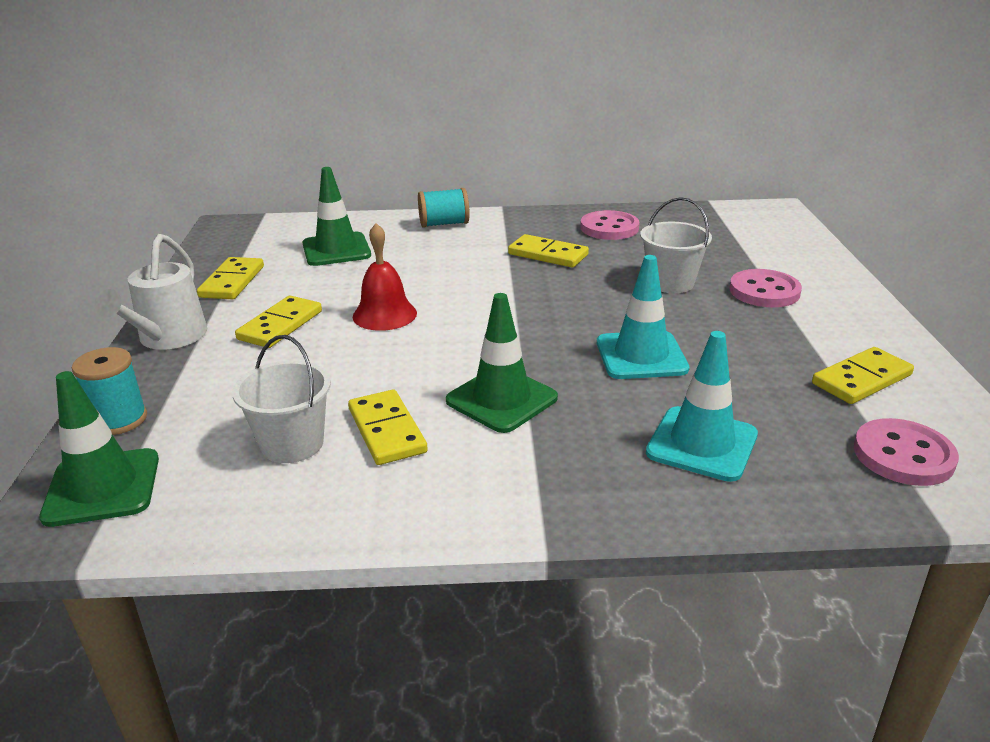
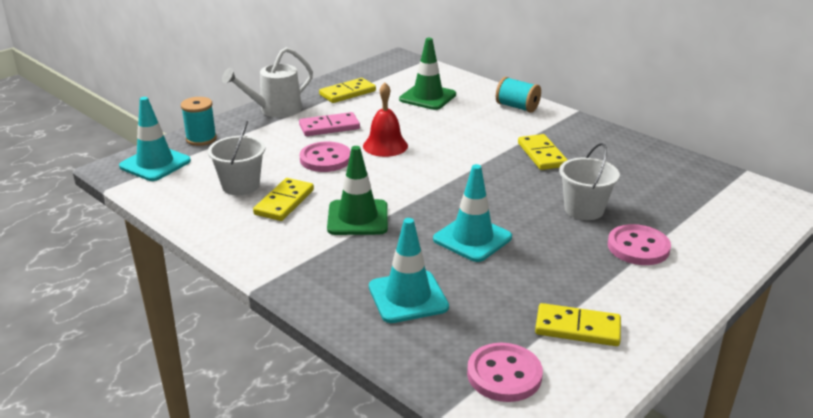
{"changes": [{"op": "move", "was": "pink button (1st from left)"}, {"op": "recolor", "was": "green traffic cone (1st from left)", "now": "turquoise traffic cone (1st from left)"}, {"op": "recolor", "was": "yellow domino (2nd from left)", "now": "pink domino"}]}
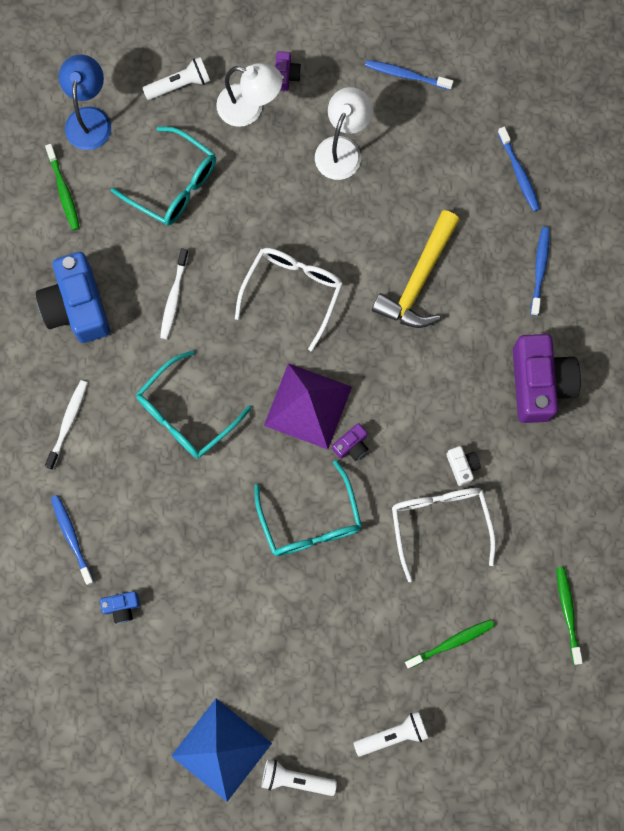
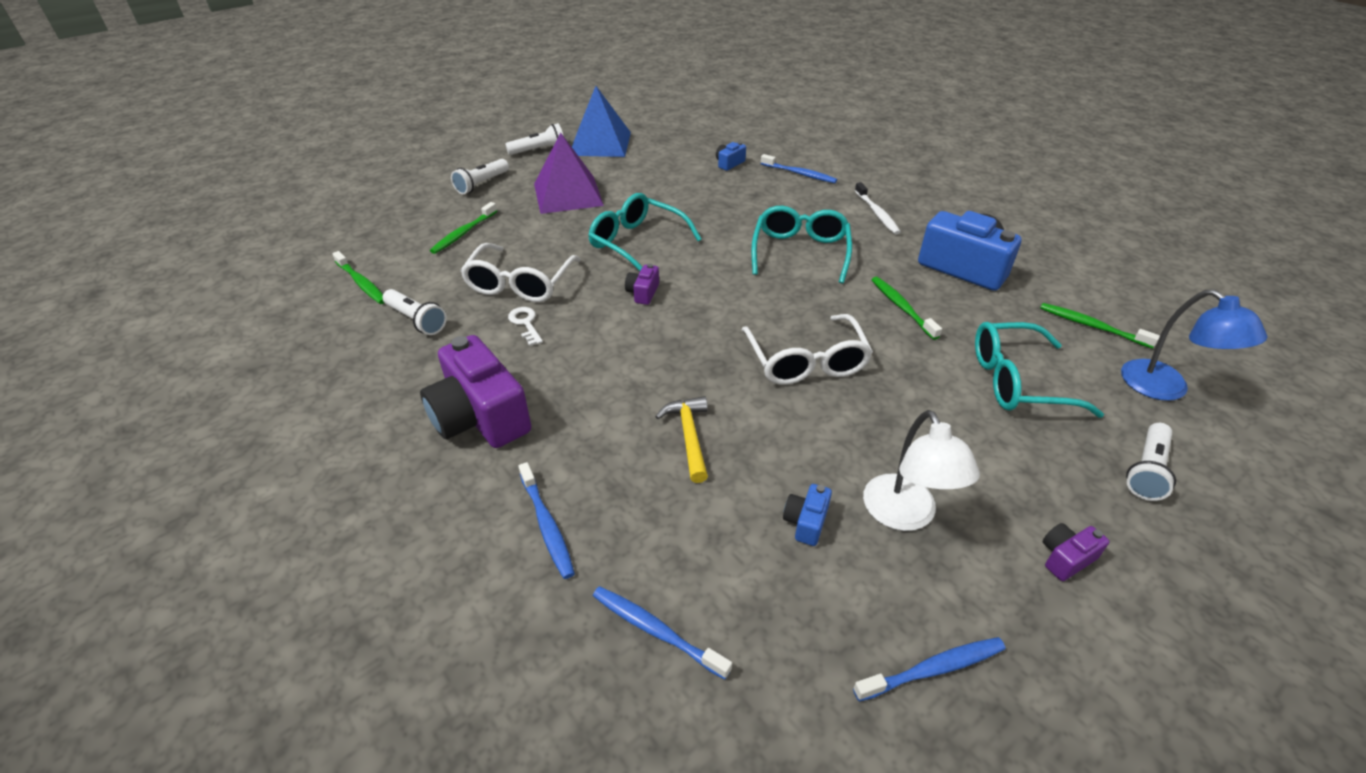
{"changes": [{"op": "delete", "was": "white lamp (1st from left)"}, {"op": "insert", "now": "white flashlight (1st from left)"}, {"op": "insert", "now": "blue camera (2nd from left)"}, {"op": "move", "was": "purple pyramid"}, {"op": "replace", "was": "white camera", "now": "white key"}, {"op": "recolor", "was": "white toothbrush (2nd from left)", "now": "green toothbrush (3rd from left)"}, {"op": "rotate", "was": "purple camera (1st from left in the first image)", "clockwise": 90}, {"op": "rotate", "was": "white glasses (2nd from left in the first image)", "clockwise": 60}, {"op": "resize", "was": "yellow hammer", "ratio": 0.61}]}
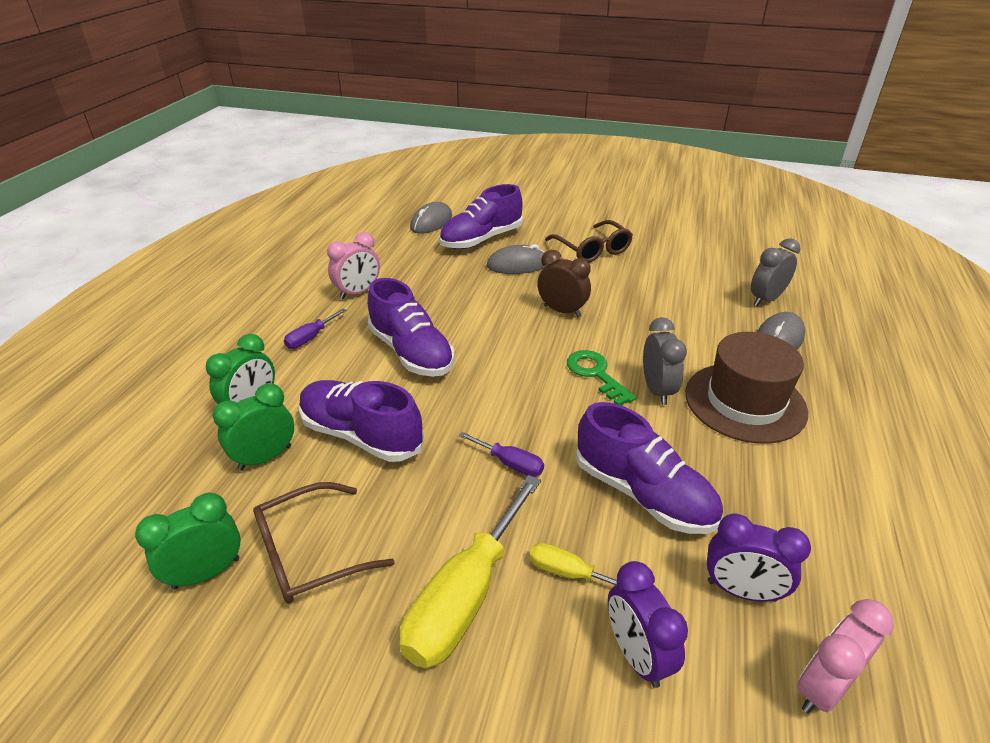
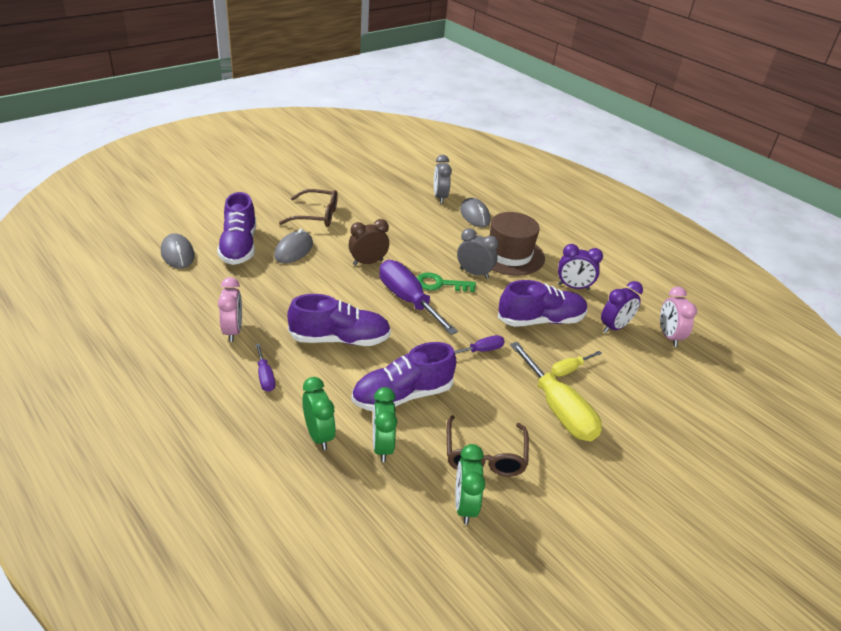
{"changes": [{"op": "insert", "now": "purple screwdriver (2nd from left)"}, {"op": "move", "was": "purple clock (1st from left)"}]}
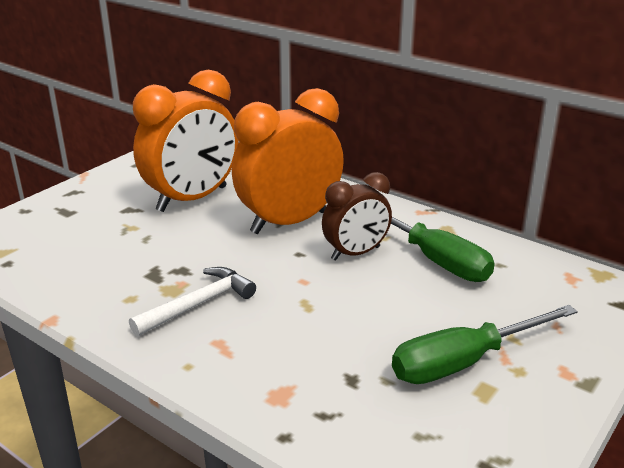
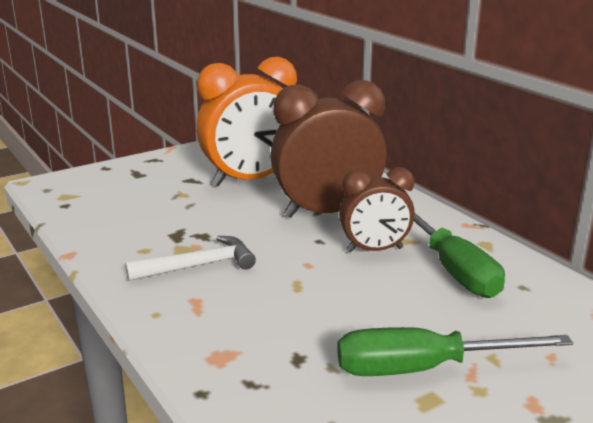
{"changes": [{"op": "recolor", "was": "orange clock (2nd from left)", "now": "brown clock (1st from left)"}]}
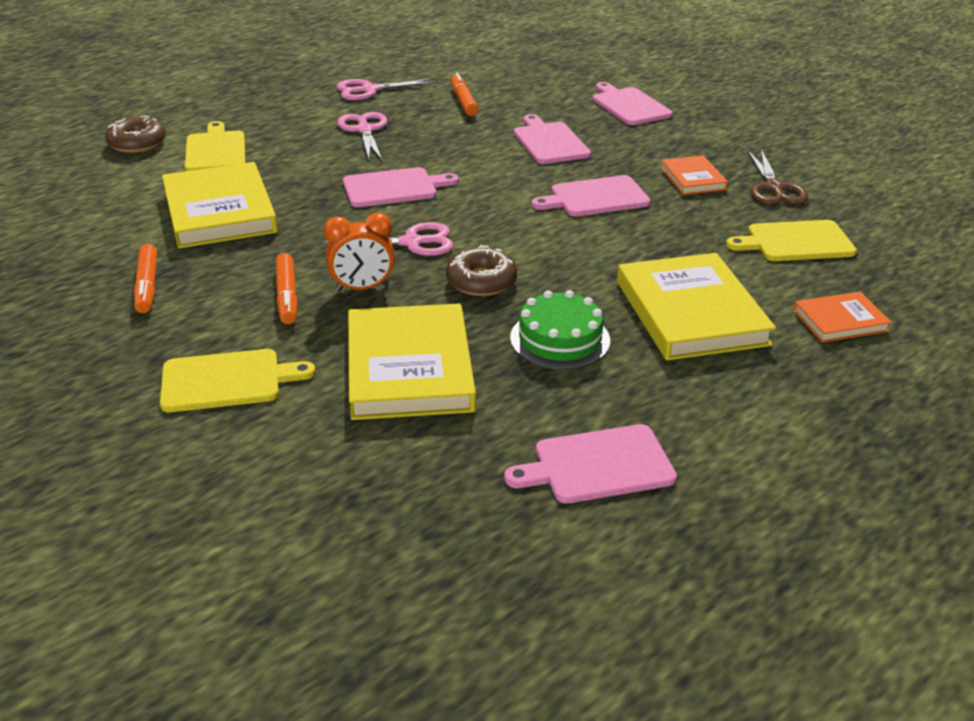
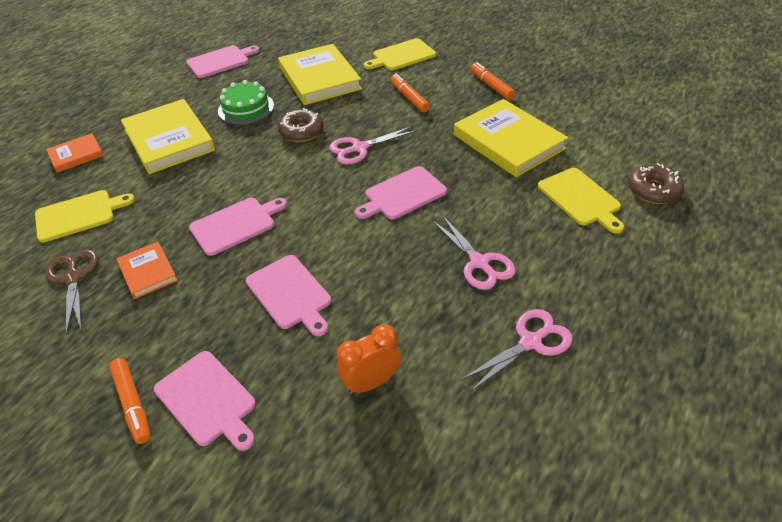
{"changes": [{"op": "move", "was": "orange clock"}, {"op": "move", "was": "orange marker (3rd from left in the first image)", "now": "orange marker (1st from left)"}]}
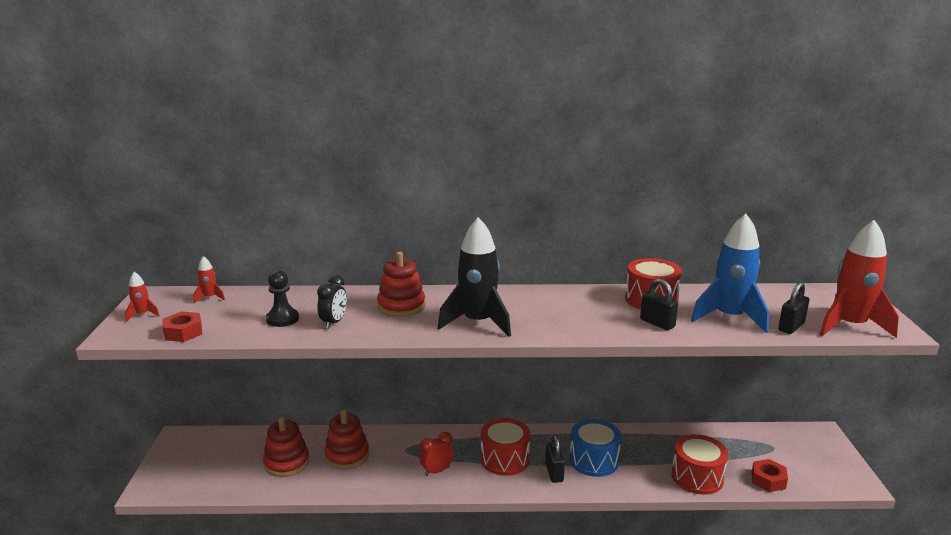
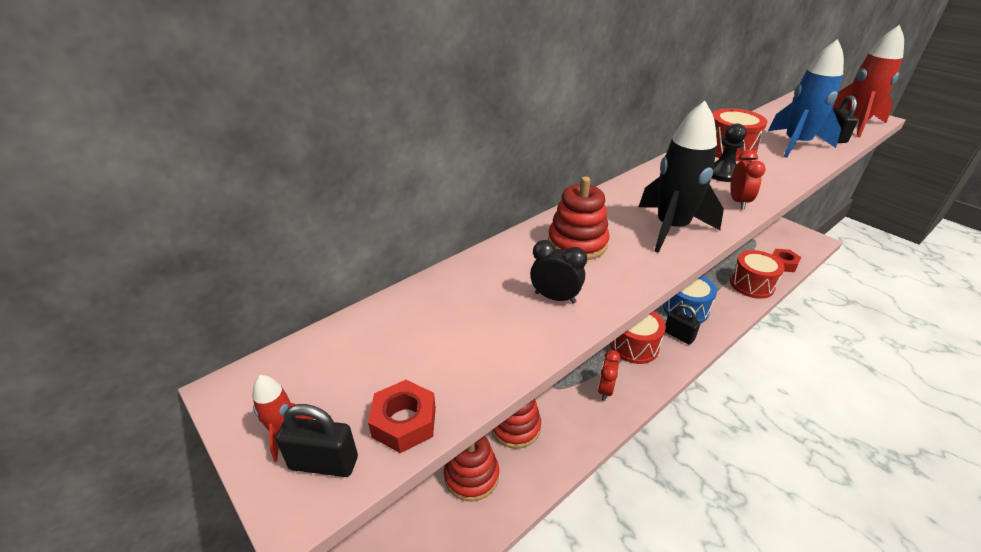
{"changes": [{"op": "delete", "was": "red rocket (2nd from left)"}, {"op": "insert", "now": "red clock (2nd from left)"}, {"op": "move", "was": "black pawn"}, {"op": "move", "was": "black padlock (2nd from left in the first image)", "now": "black padlock (1st from left)"}, {"op": "rotate", "was": "black clock", "clockwise": -45}]}
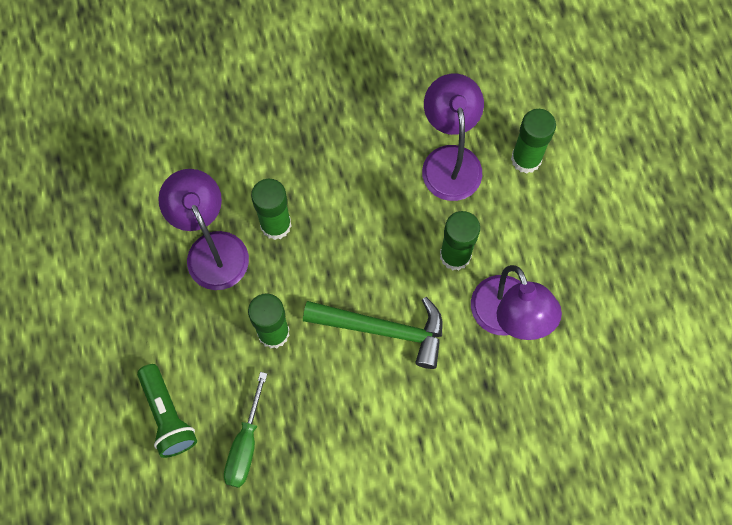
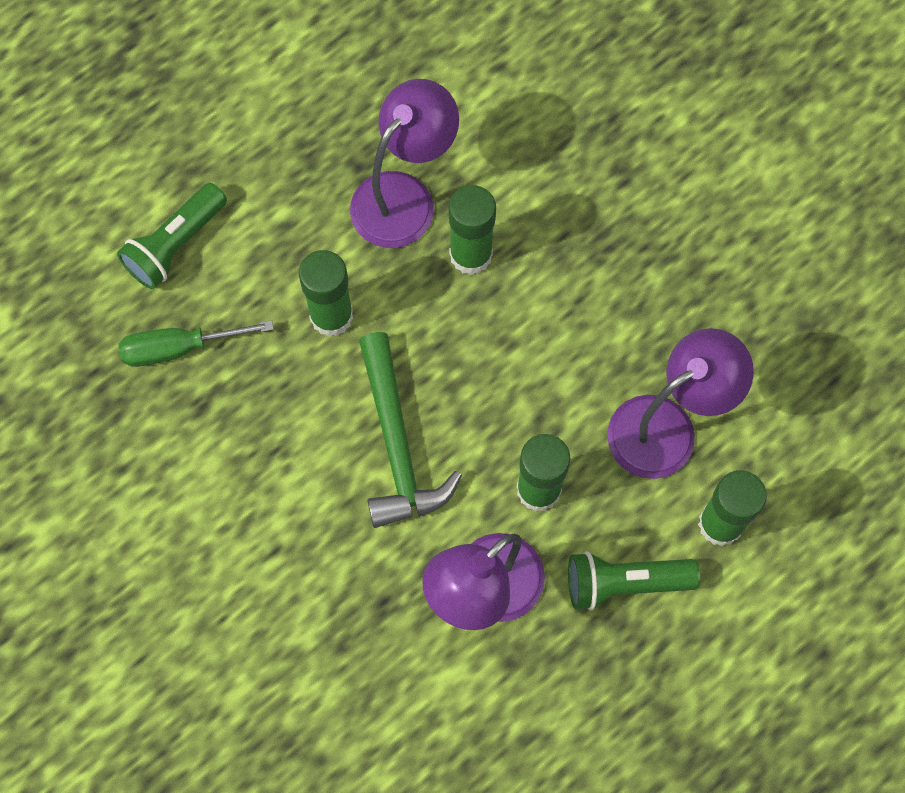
{"changes": [{"op": "insert", "now": "green flashlight (2nd from left)"}]}
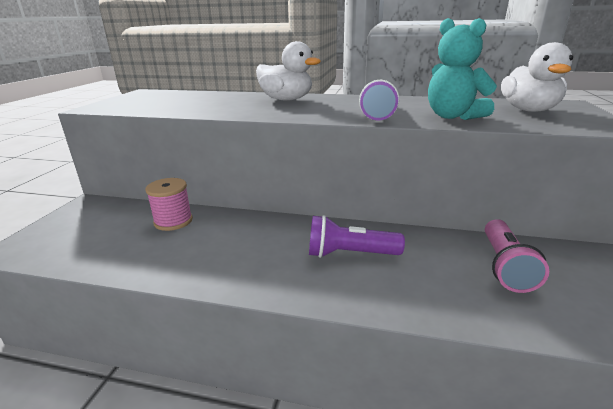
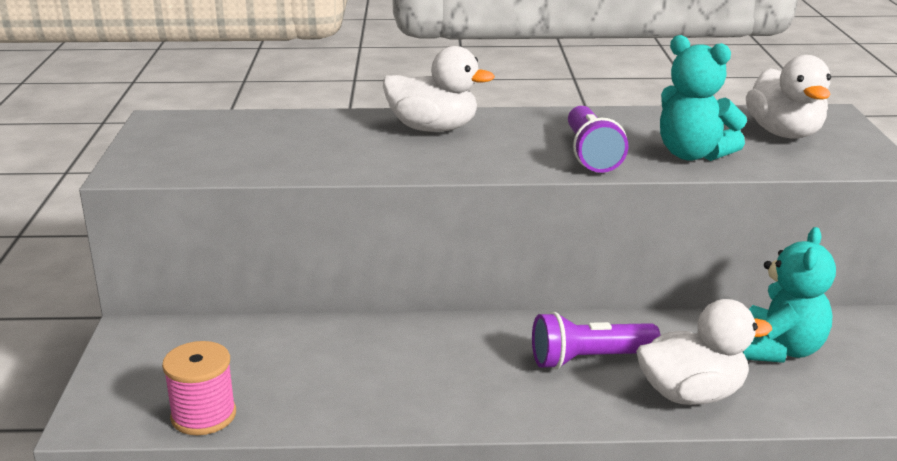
{"changes": [{"op": "insert", "now": "white duck (2nd from left)"}, {"op": "move", "was": "pink spool"}, {"op": "replace", "was": "pink flashlight", "now": "turquoise teddy bear (2nd from left)"}]}
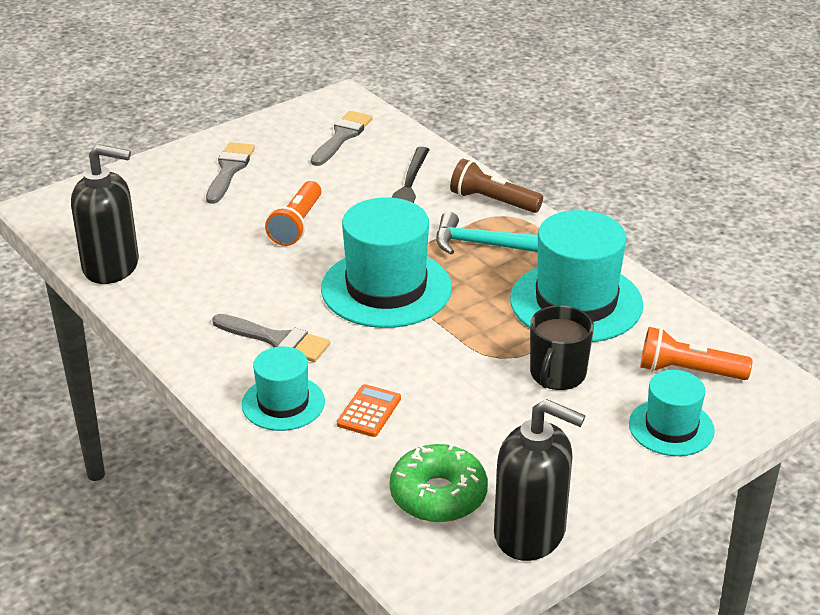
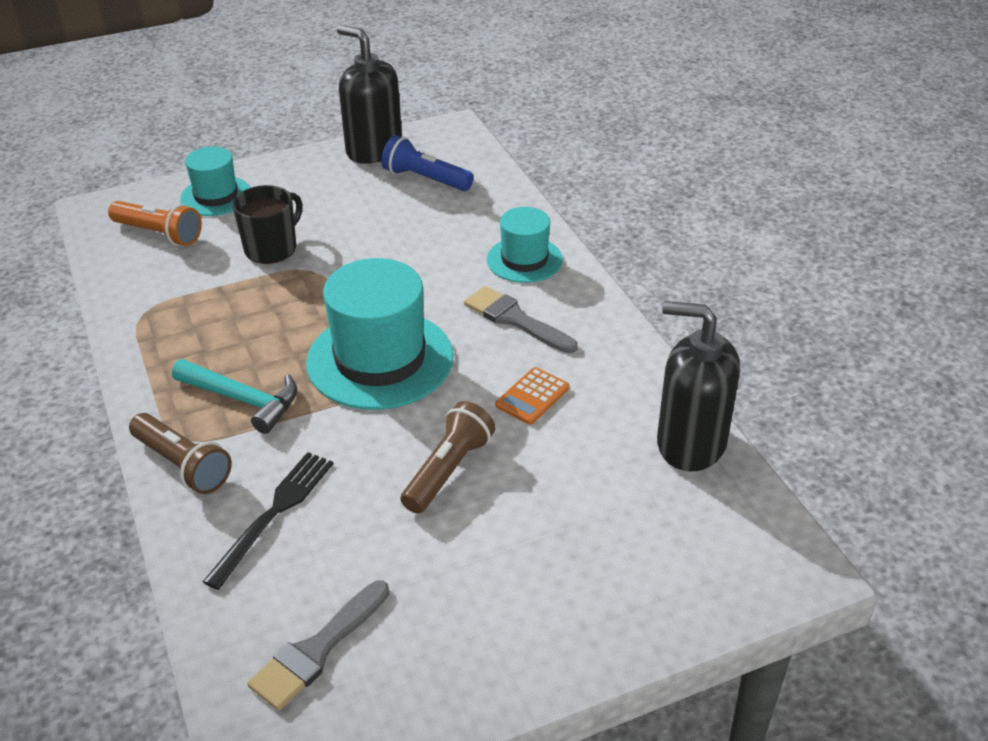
{"changes": [{"op": "delete", "was": "grey brush (1st from left)"}, {"op": "delete", "was": "turquoise hat (3rd from left)"}, {"op": "move", "was": "orange calculator"}, {"op": "replace", "was": "green donut", "now": "blue flashlight"}, {"op": "recolor", "was": "orange flashlight (1st from left)", "now": "brown flashlight (2nd from left)"}]}
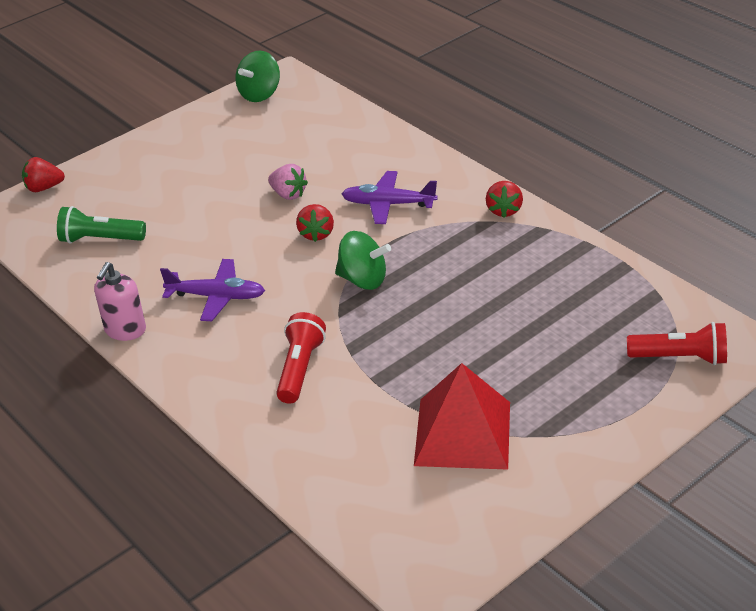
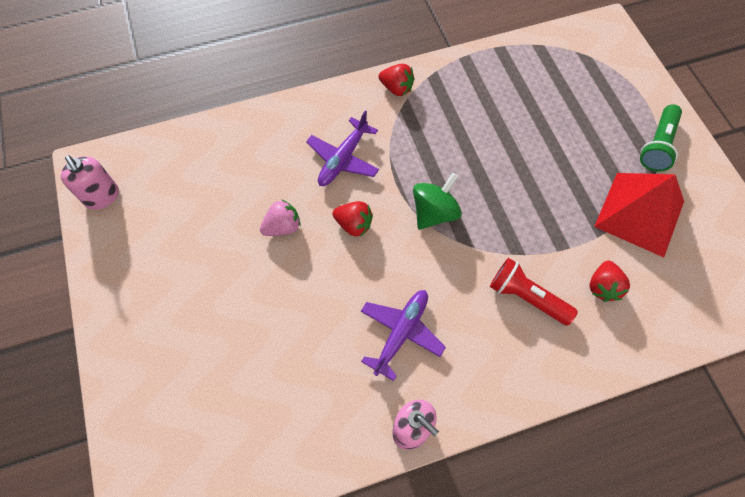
{"changes": [{"op": "delete", "was": "red flashlight (2nd from left)"}, {"op": "move", "was": "red strawberry (1st from left in the first image)", "now": "red strawberry (3rd from left)"}, {"op": "move", "was": "green flashlight"}, {"op": "replace", "was": "green spinning top (1st from left)", "now": "pink soap dispenser (1st from left)"}]}
